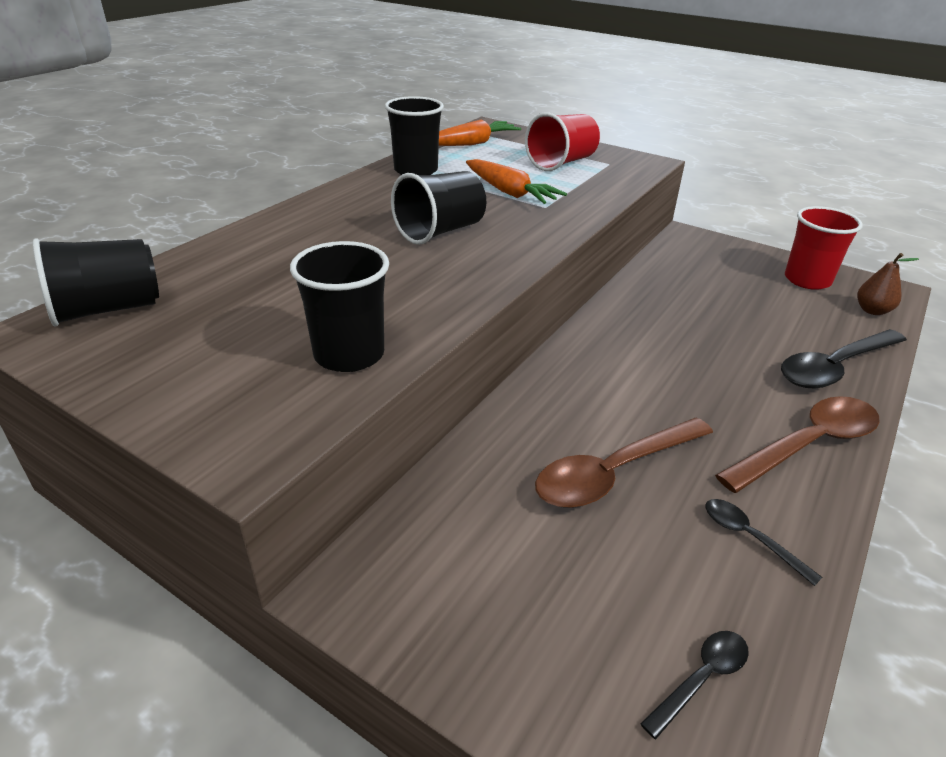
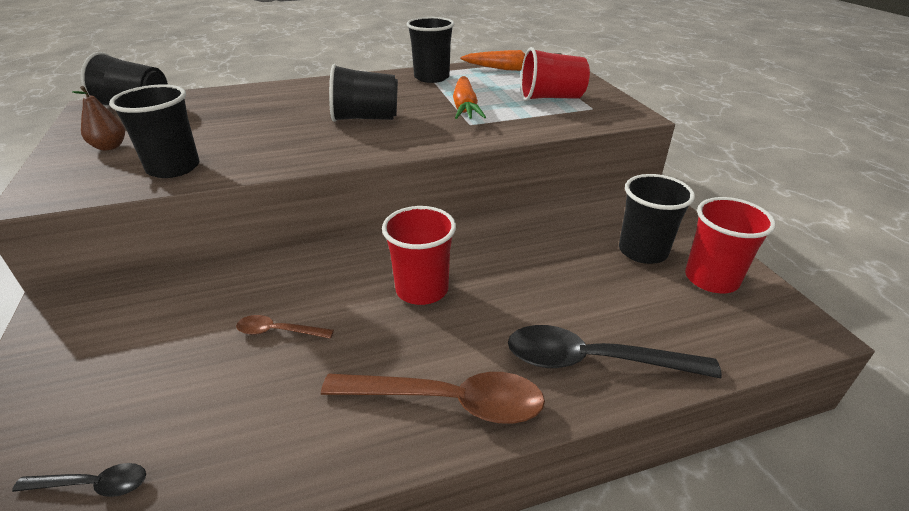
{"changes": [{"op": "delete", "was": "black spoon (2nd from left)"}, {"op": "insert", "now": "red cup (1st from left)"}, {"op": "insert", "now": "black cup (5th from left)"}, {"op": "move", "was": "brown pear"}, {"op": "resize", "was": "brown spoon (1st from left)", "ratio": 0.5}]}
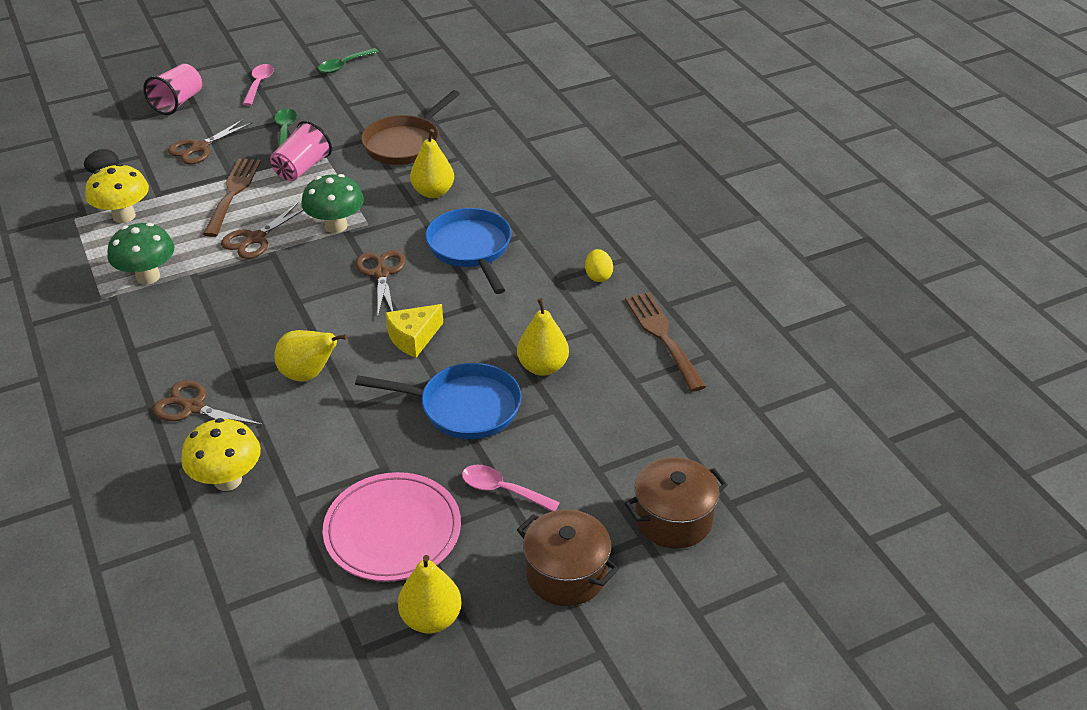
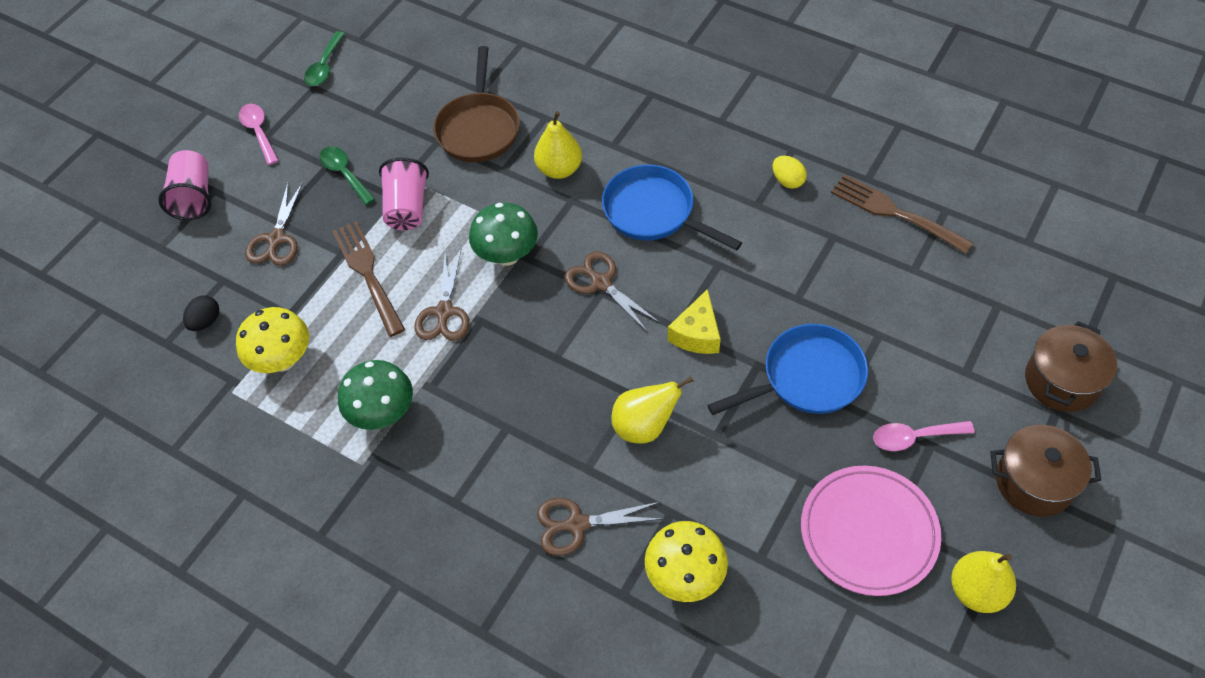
{"changes": [{"op": "delete", "was": "yellow pear (4th from left)"}]}
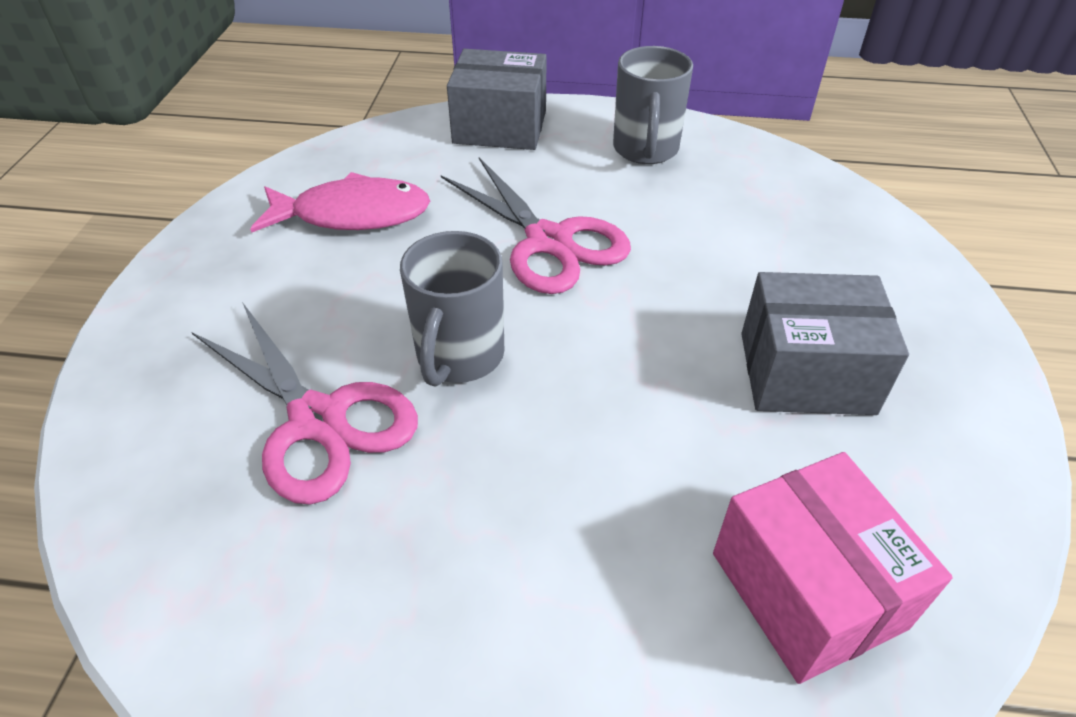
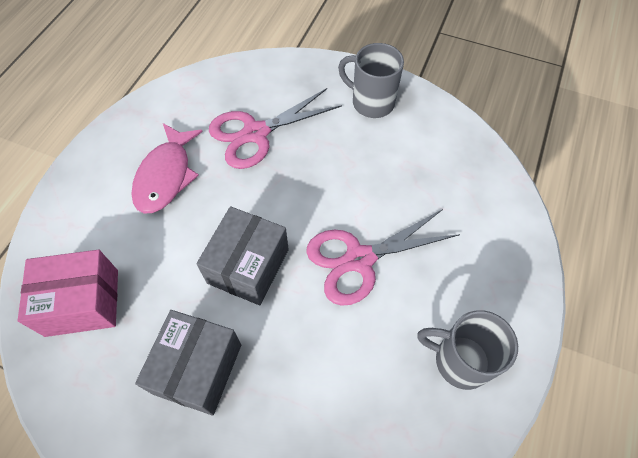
{"changes": [{"op": "move", "was": "pink fish"}, {"op": "move", "was": "grey mug (1st from left)"}, {"op": "move", "was": "grey box (1st from left in the first image)", "now": "grey box (2nd from left)"}]}
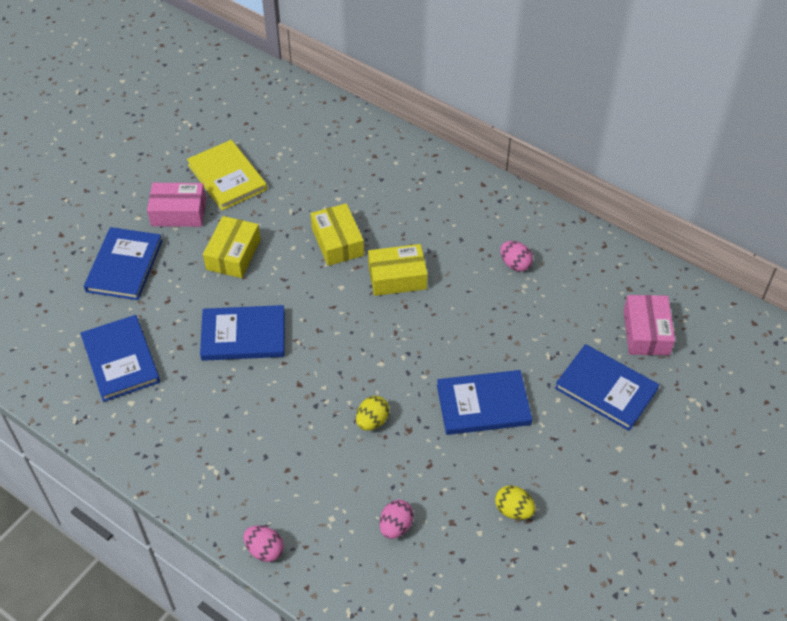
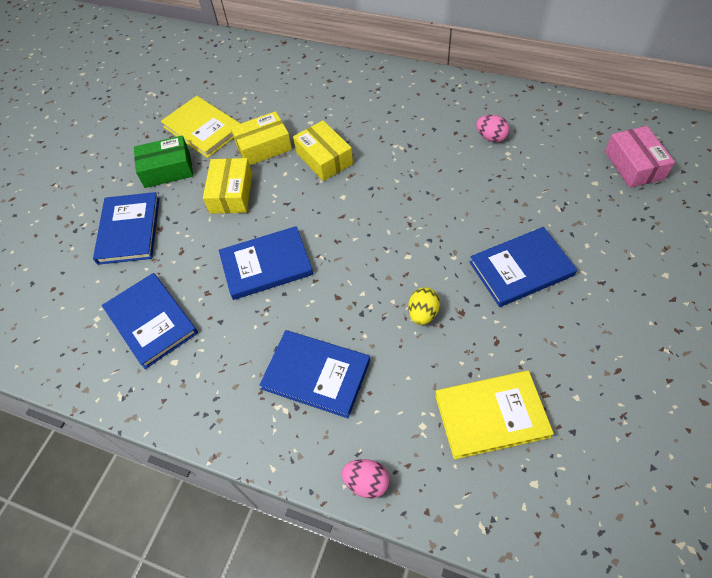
{"changes": [{"op": "delete", "was": "yellow egg (2nd from left)"}, {"op": "move", "was": "yellow box (3rd from left in the first image)", "now": "yellow box (2nd from left)"}, {"op": "move", "was": "blue book (5th from left in the first image)", "now": "blue book (4th from left)"}, {"op": "replace", "was": "pink egg (2nd from left)", "now": "yellow book (2nd from left)"}, {"op": "recolor", "was": "pink box (1st from left)", "now": "green box"}]}
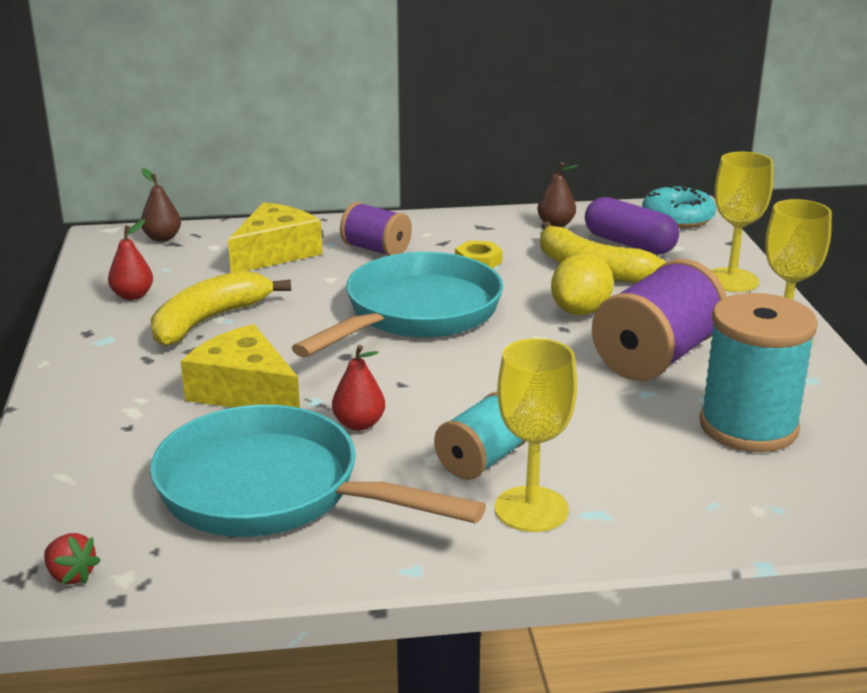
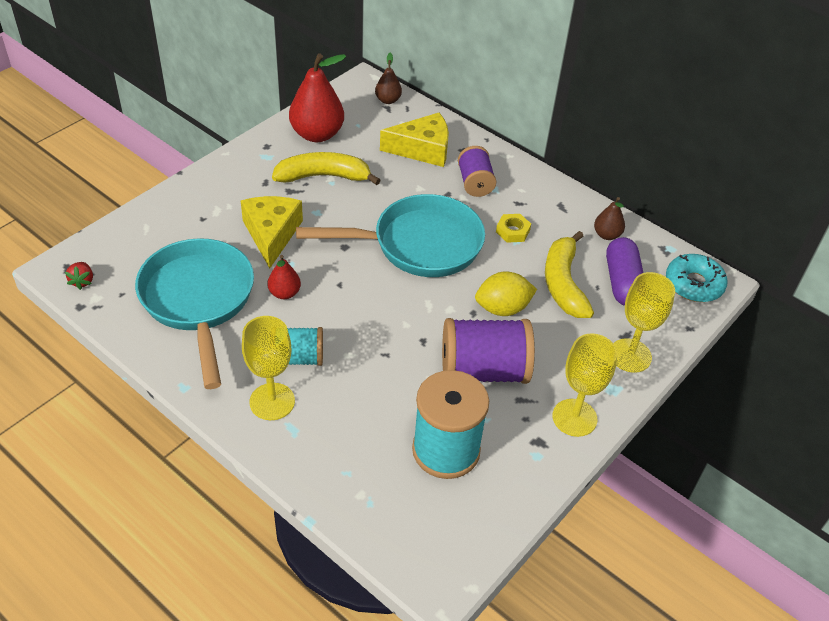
{"changes": [{"op": "resize", "was": "red pear (1st from left in the first image)", "ratio": 1.95}]}
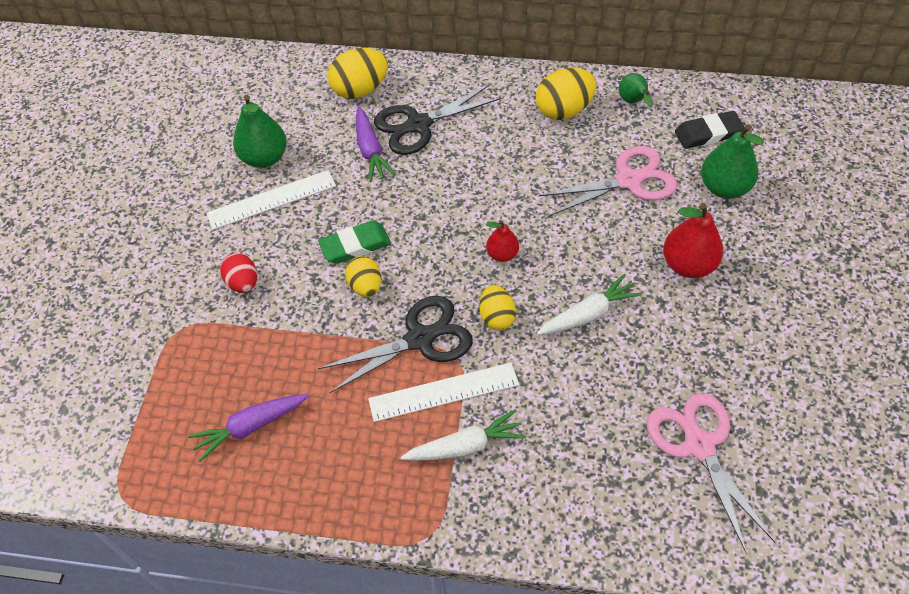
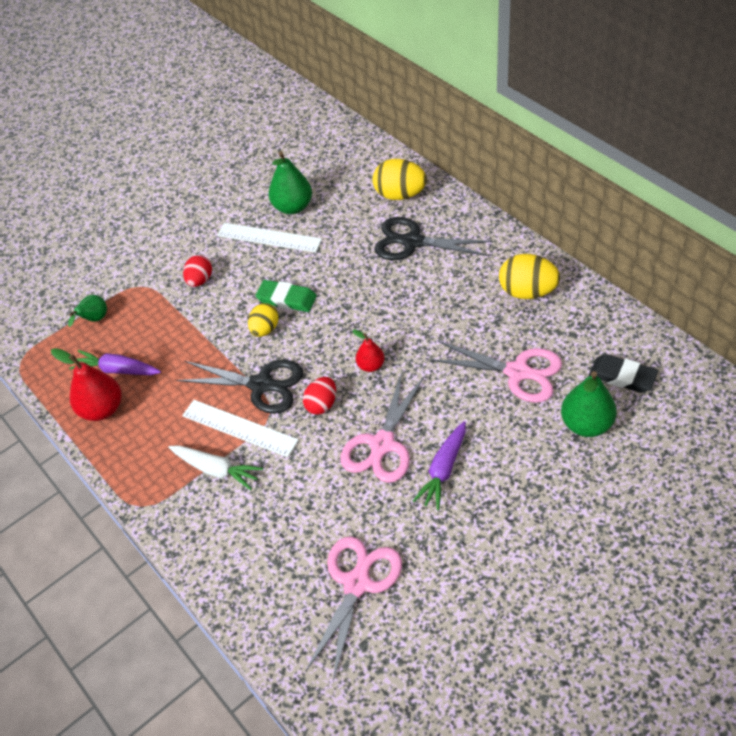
{"changes": [{"op": "move", "was": "purple carrot (2nd from left)"}, {"op": "move", "was": "green pear (2nd from left in the first image)", "now": "green pear (1st from left)"}, {"op": "move", "was": "red pear (2nd from left in the first image)", "now": "red pear (1st from left)"}, {"op": "replace", "was": "white carrot (2nd from left)", "now": "pink scissors (2nd from left)"}, {"op": "recolor", "was": "yellow egg (3rd from left)", "now": "red egg (2nd from left)"}]}
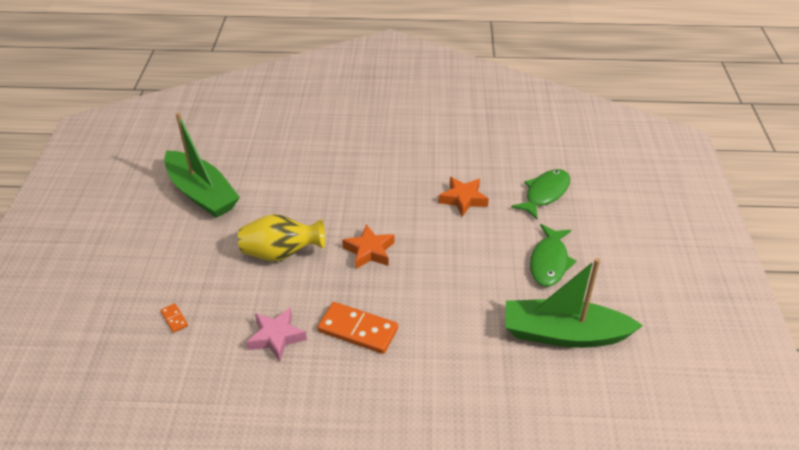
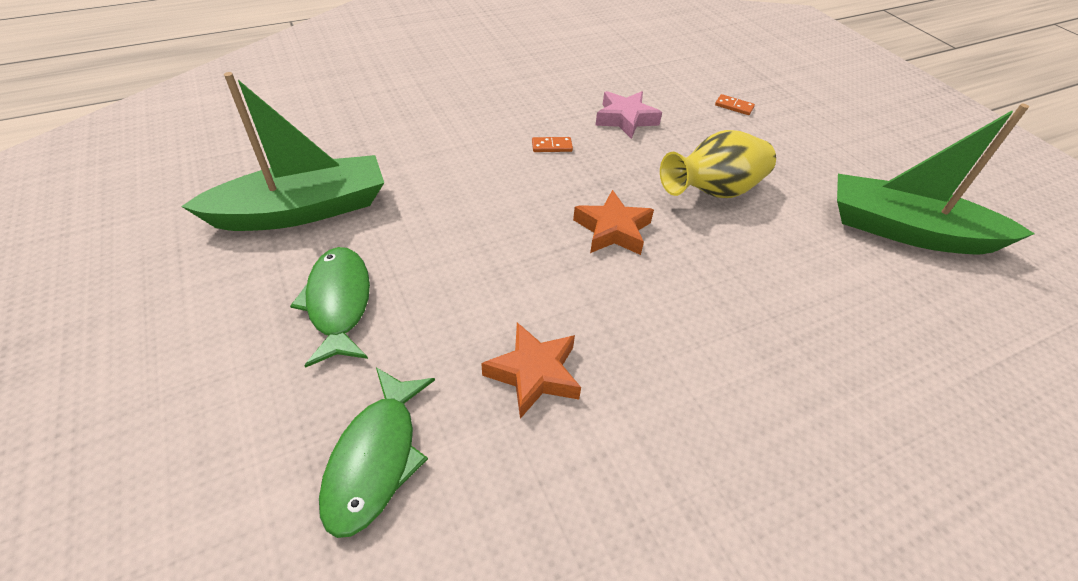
{"changes": [{"op": "resize", "was": "orange domino (2nd from left in the first image)", "ratio": 0.45}]}
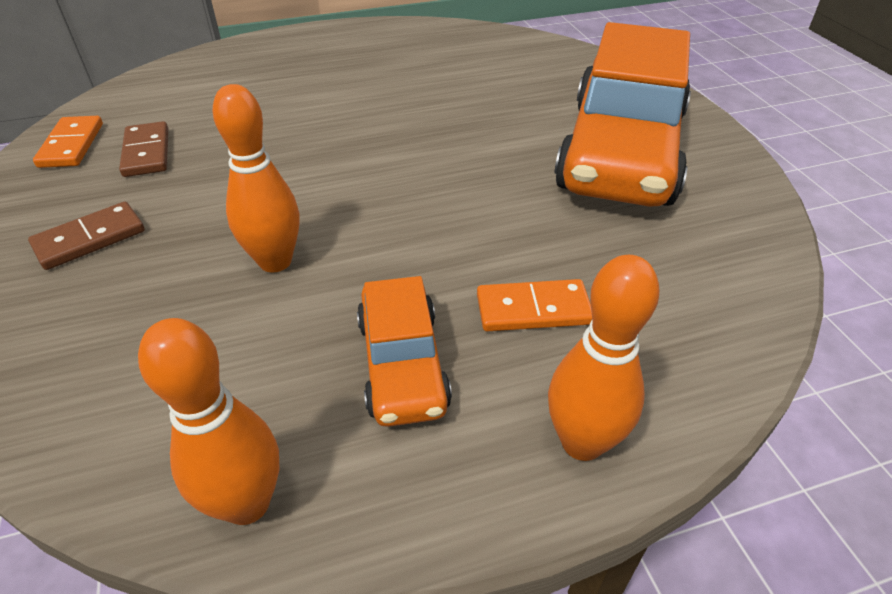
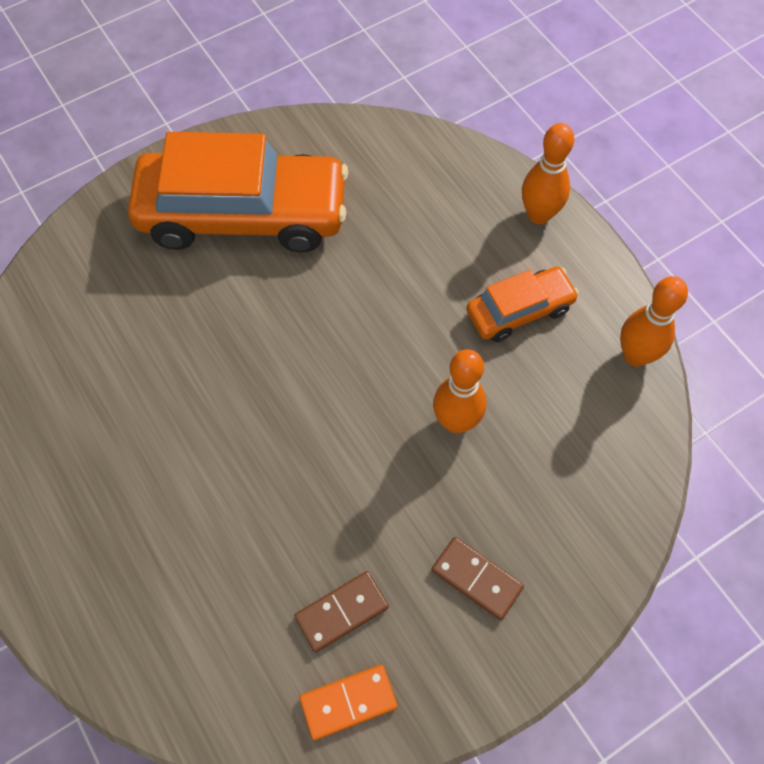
{"changes": [{"op": "delete", "was": "orange domino (2nd from left)"}]}
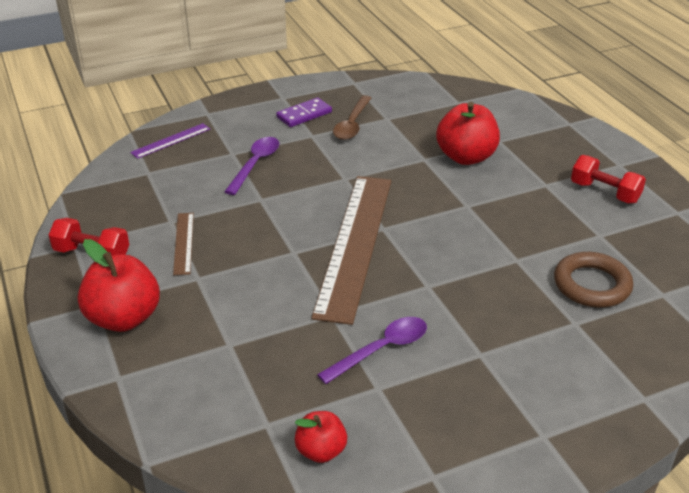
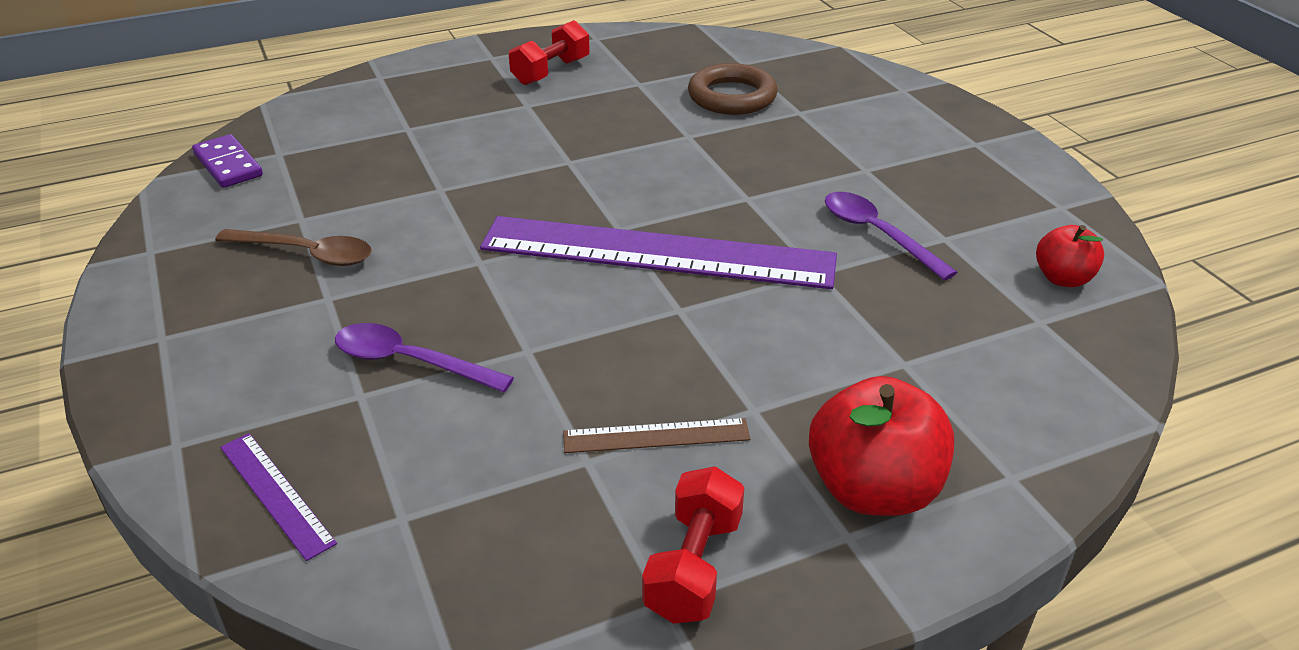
{"changes": [{"op": "delete", "was": "red apple (3rd from left)"}, {"op": "move", "was": "purple domino"}, {"op": "recolor", "was": "brown ruler (2nd from left)", "now": "purple ruler (2nd from left)"}]}
